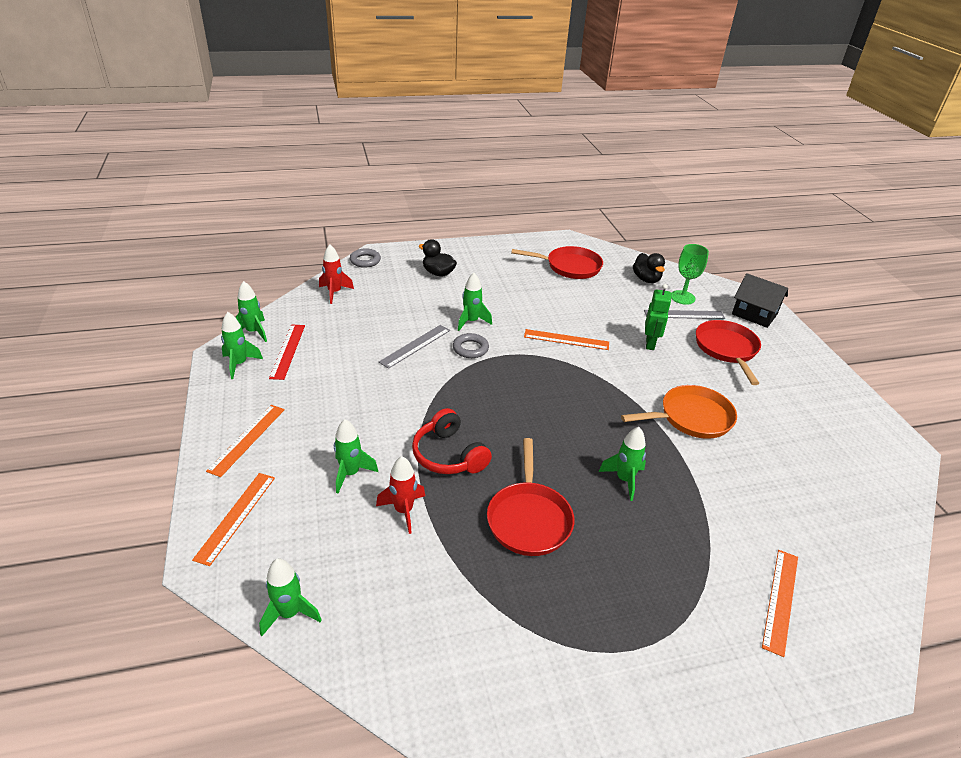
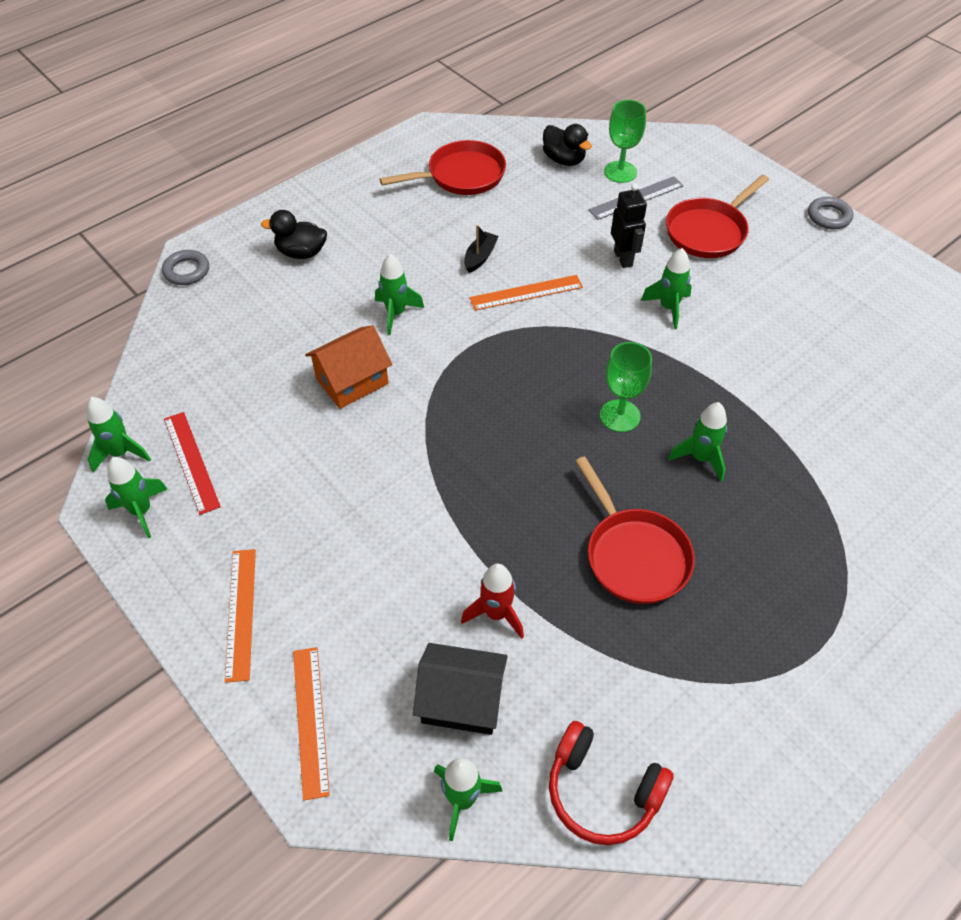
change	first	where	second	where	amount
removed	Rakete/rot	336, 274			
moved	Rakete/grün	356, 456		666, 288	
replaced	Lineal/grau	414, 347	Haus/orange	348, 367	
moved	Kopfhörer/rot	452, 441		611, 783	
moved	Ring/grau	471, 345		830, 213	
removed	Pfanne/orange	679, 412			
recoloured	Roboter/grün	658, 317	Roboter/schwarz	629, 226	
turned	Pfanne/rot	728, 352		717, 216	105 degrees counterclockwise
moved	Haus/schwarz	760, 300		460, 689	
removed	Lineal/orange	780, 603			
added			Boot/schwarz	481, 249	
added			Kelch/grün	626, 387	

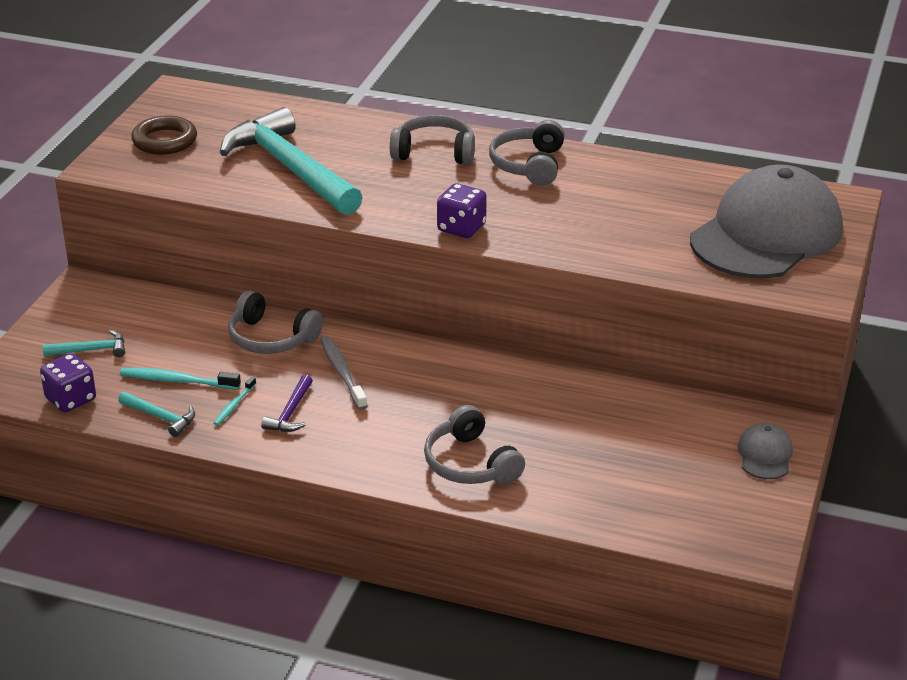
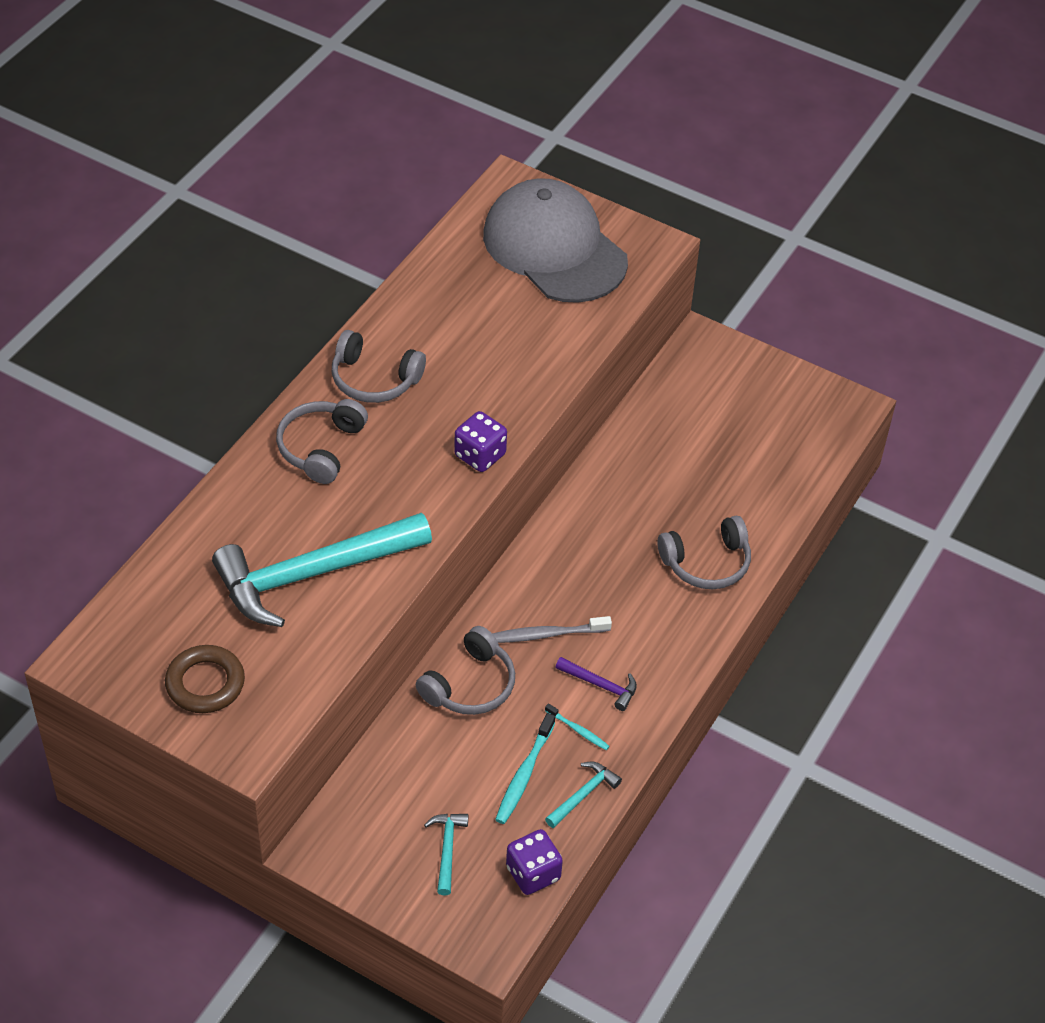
change	first	where	second	where	amount
removed	Kappe/grau	765, 451			

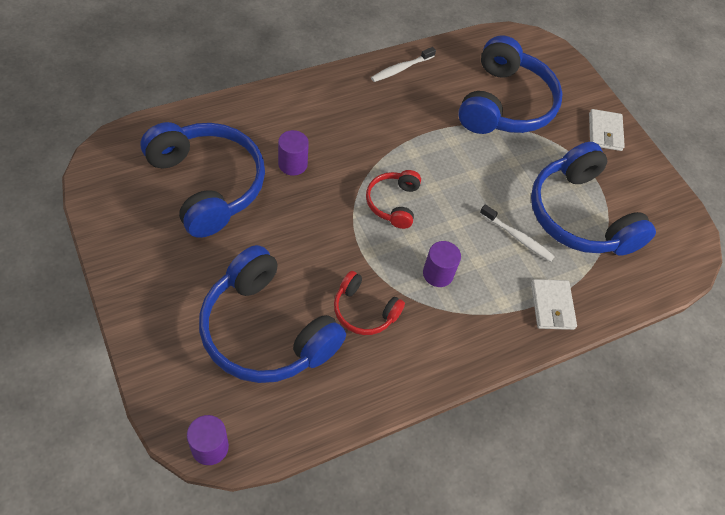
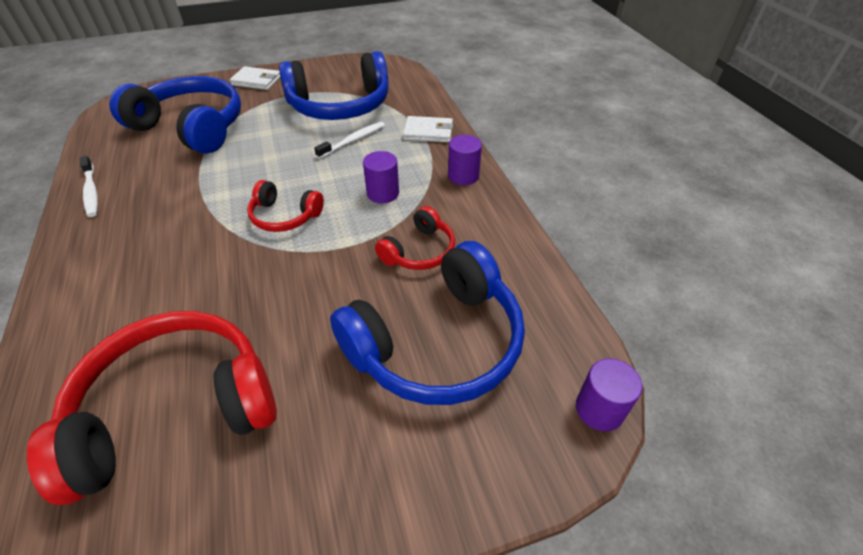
change	first	where	second	where	amount
recoloured	Kopfhörer/blau	203, 180	Kopfhörer/rot	152, 408	
moved	Vollzylinder/lila	293, 153		465, 160	

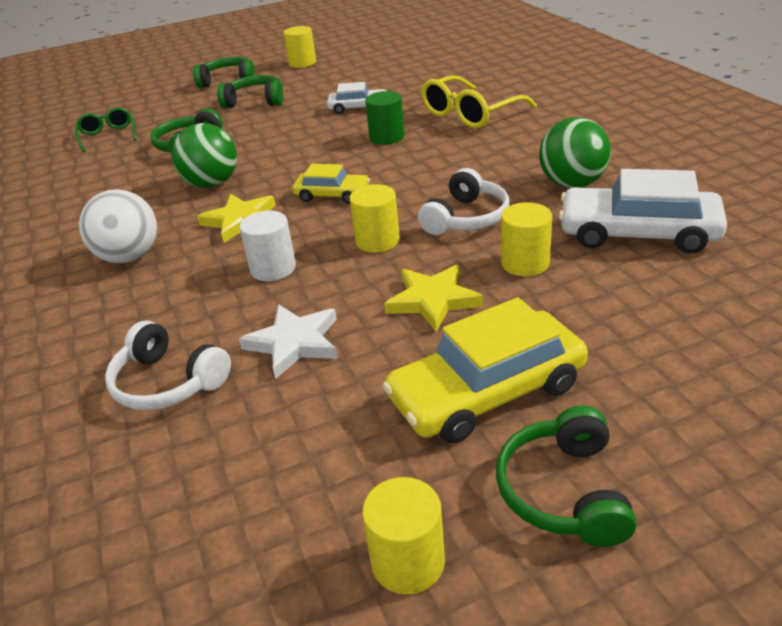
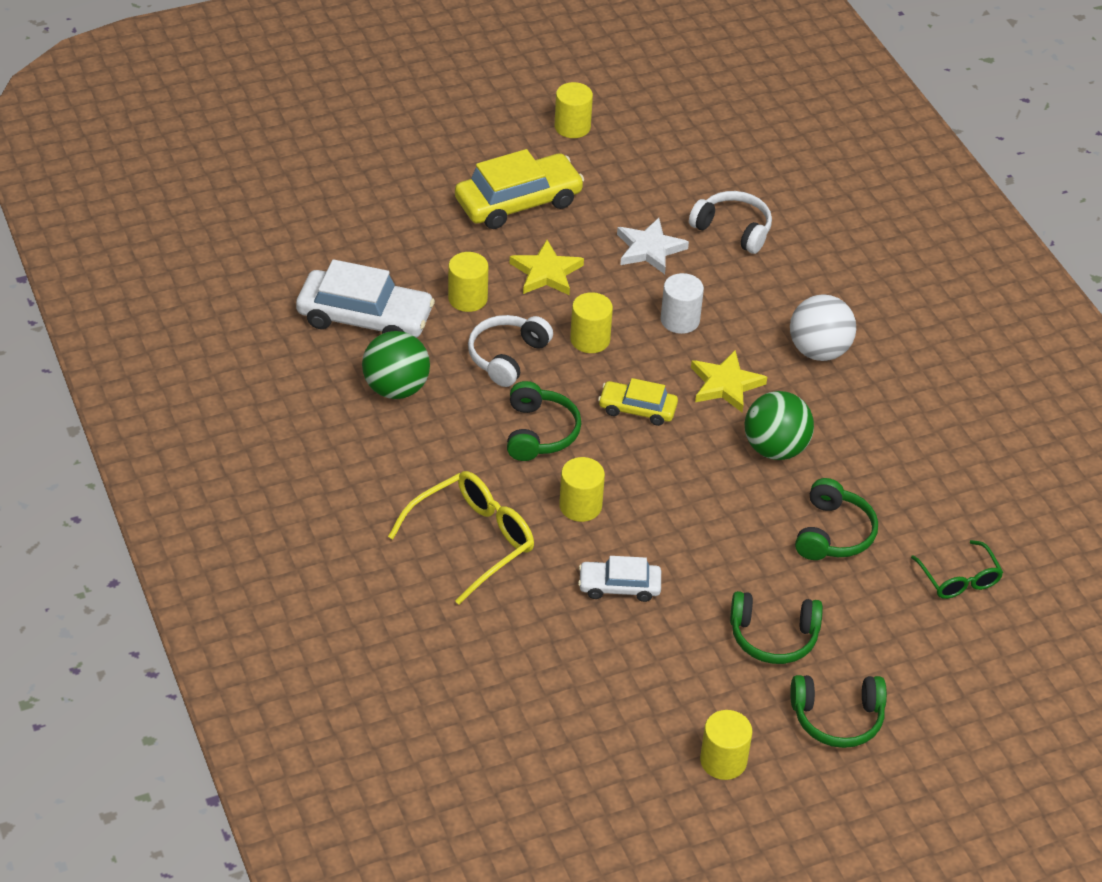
change	first	where	second	where	amount
recoloured	Vollzylinder/grün	384, 118	Vollzylinder/gelb	582, 489	
moved	Kopfhörer/grün	566, 476		544, 421	

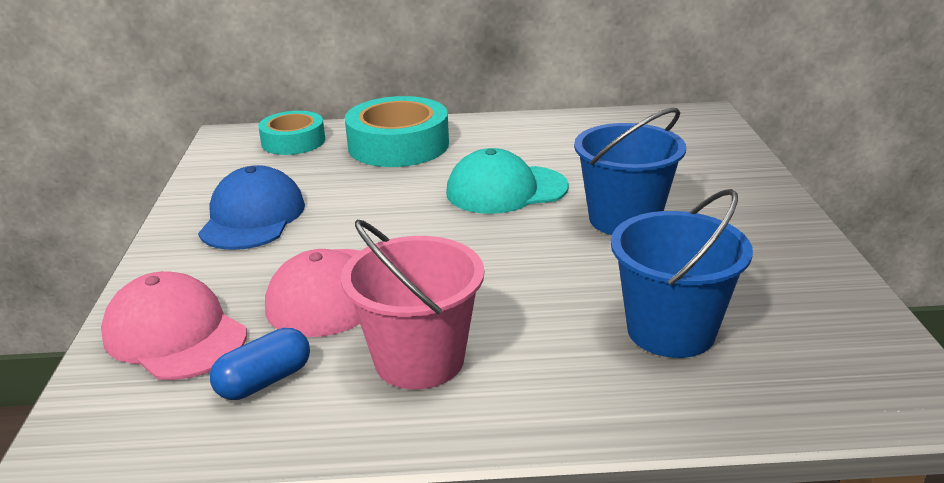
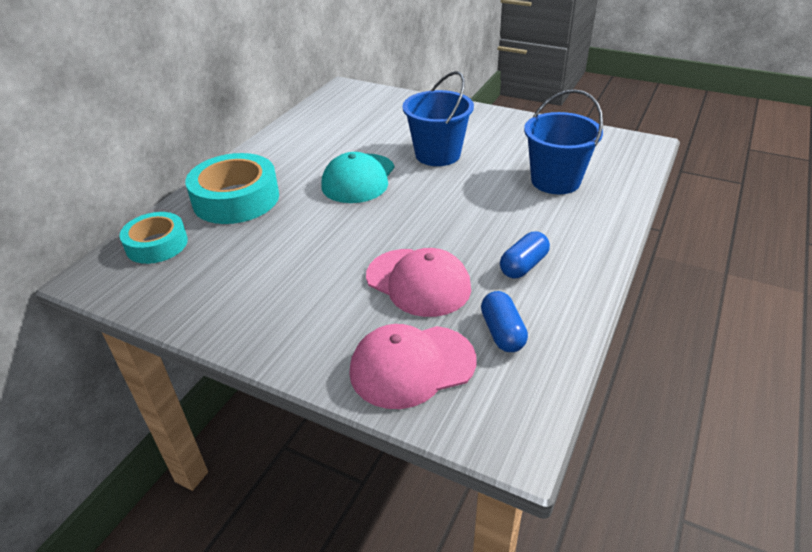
change	first	where	second	where	amount
removed	Kappe/blau	251, 207			
replaced	Eimer/rosa	412, 304	Kapsel/blau	525, 255	

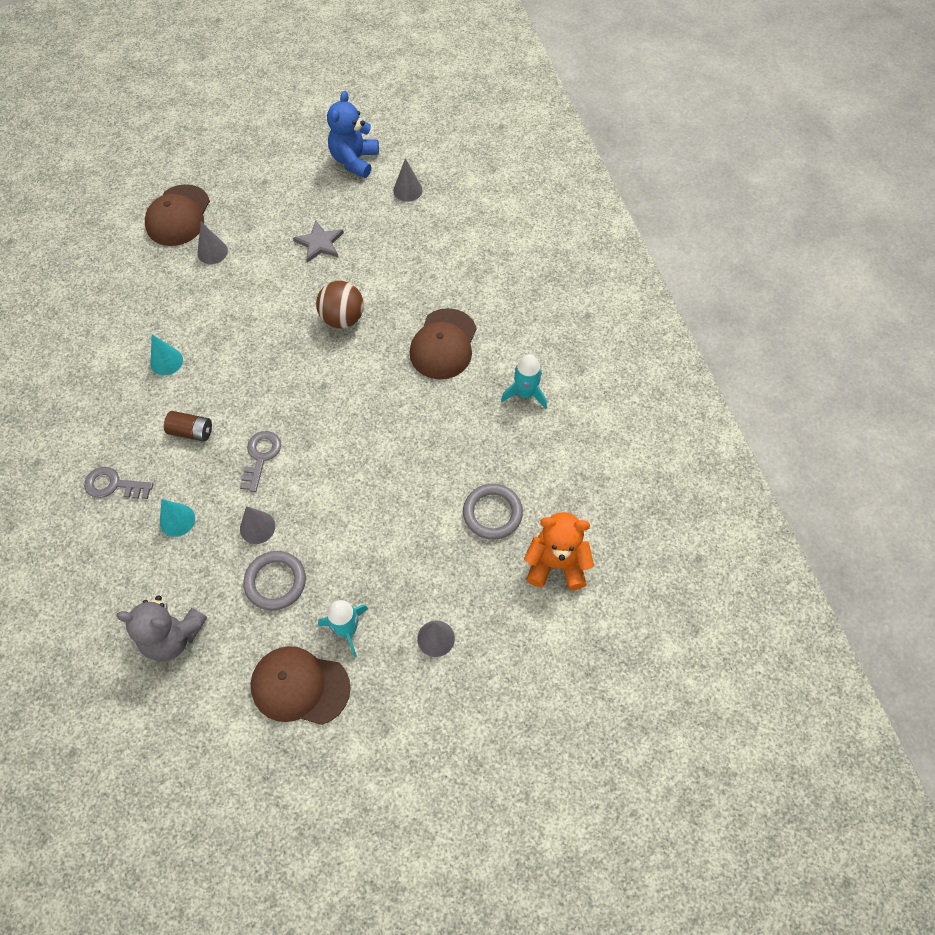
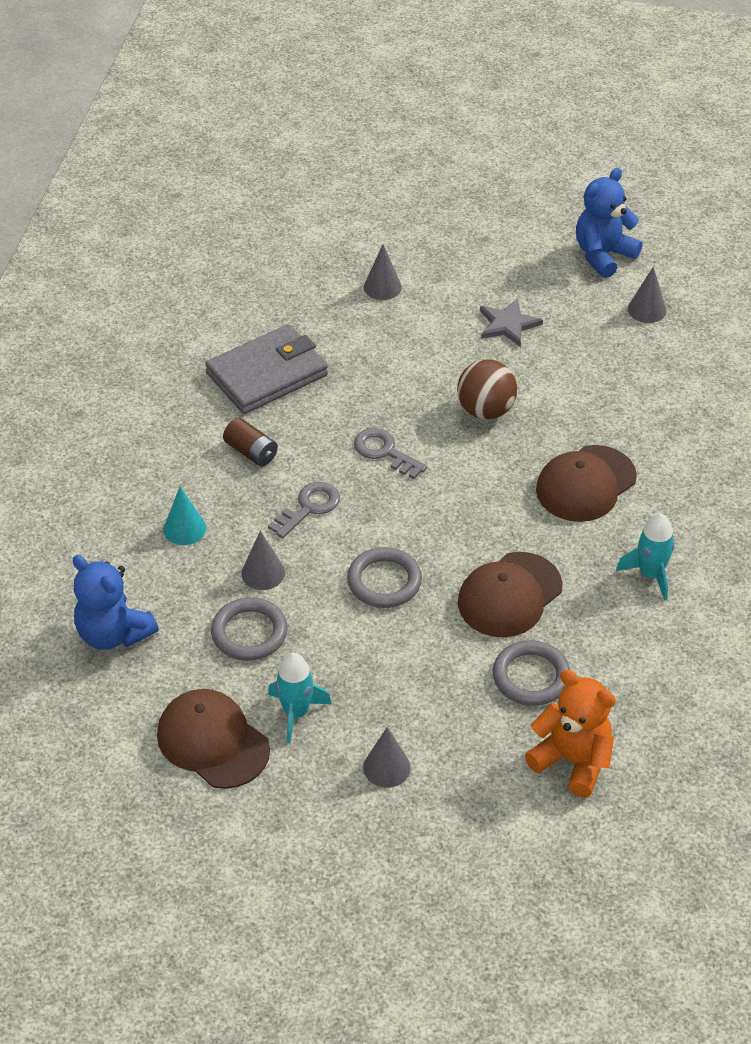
change	first	where	second	where	amount
moved	Schlüssel/grau	118, 483		390, 453	
recoloured	Teddybär/grau	161, 629	Teddybär/blau	116, 602	
moved	Kappe/braun	177, 215		510, 594	
replaced	Kegel/türkis	167, 355	Geldbörse/grau	266, 369	
added			Ring/grau	384, 577	

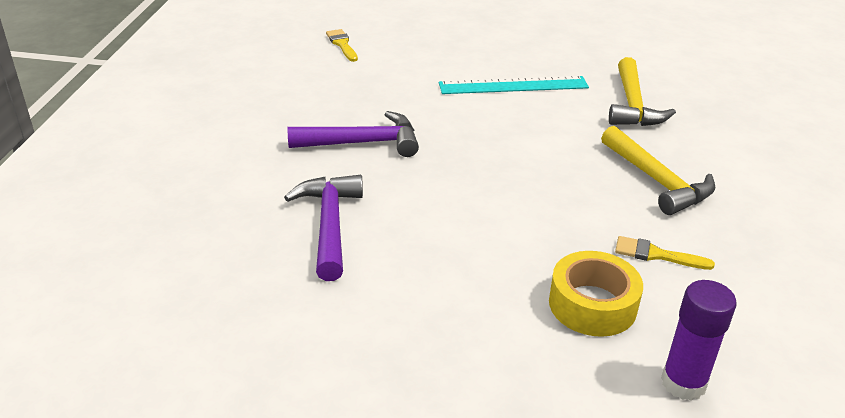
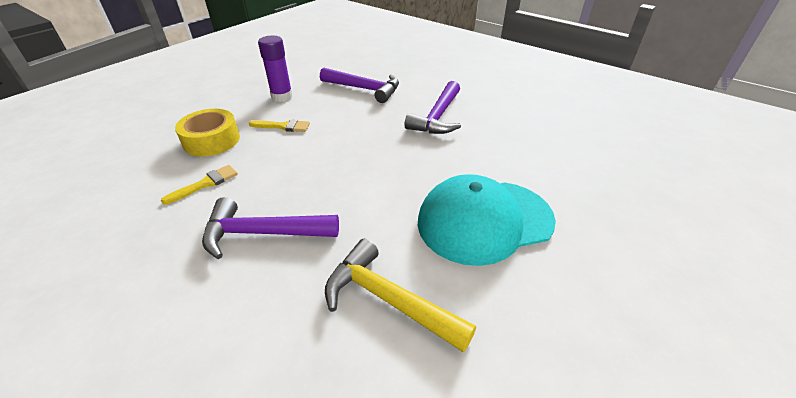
change	first	where	second	where	amount
moved	Pinsel/gelb	342, 45		279, 125	
replaced	Lineal/türkis	514, 85	Kappe/türkis	487, 220	
recoloured	Hammer/gelb	658, 170	Hammer/lila	270, 228	
moved	Klebestift/lila	698, 340		275, 68	

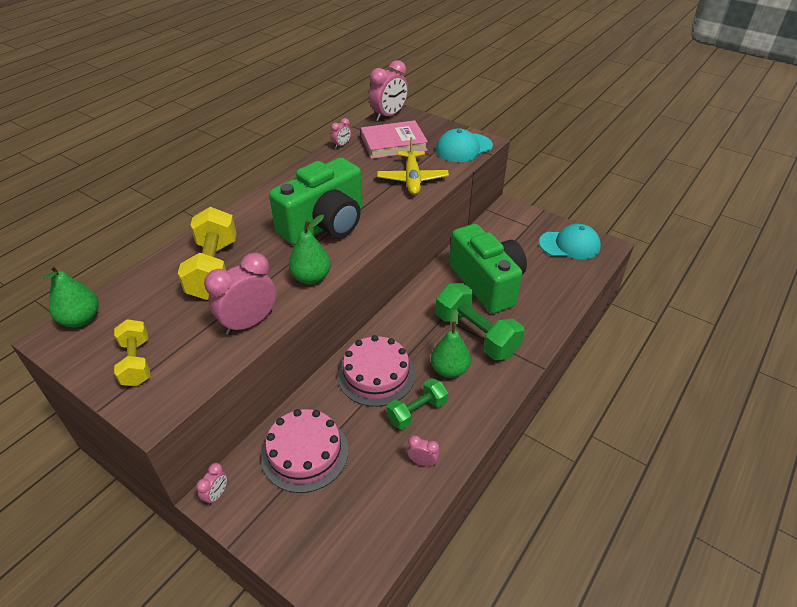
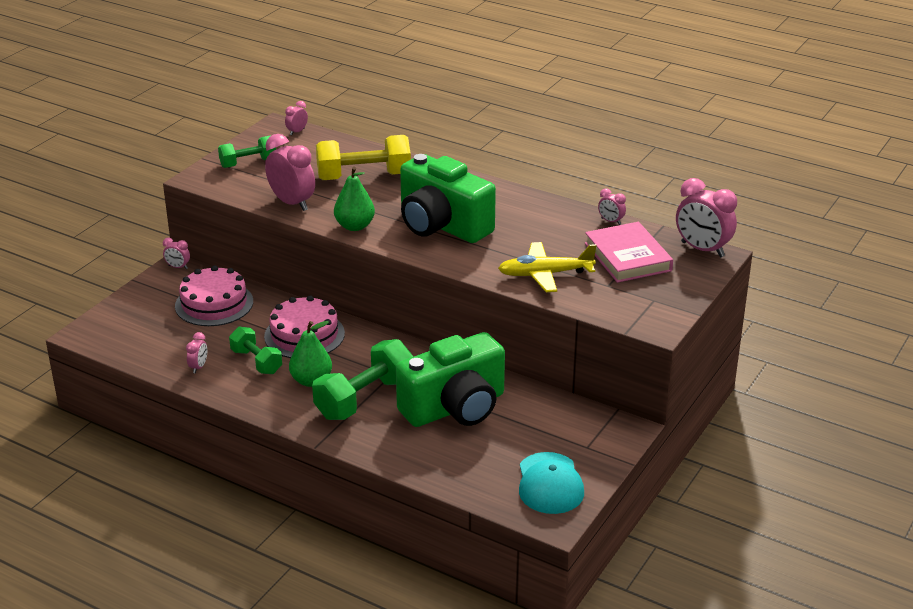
change	first	where	second	where	amount
replaced	Birne/grün	71, 296	Wecker/rosa	296, 118	
recoloured	Hantel/gelb	132, 352	Hantel/grün	247, 152	
removed	Kappe/türkis	464, 145			

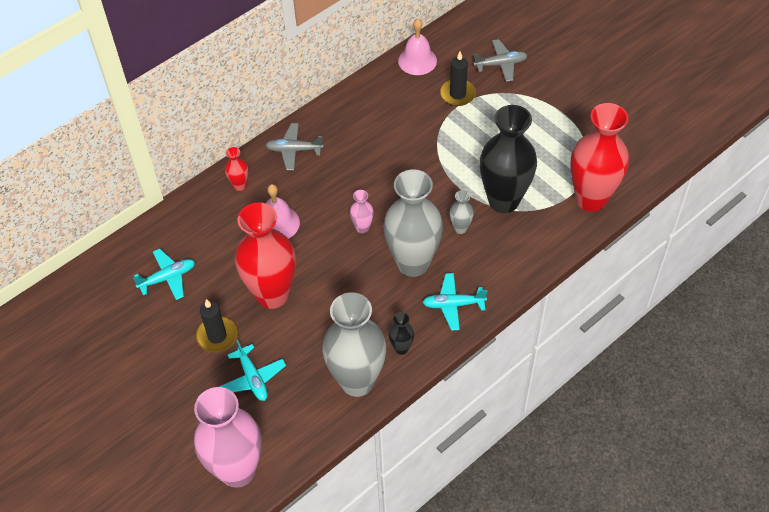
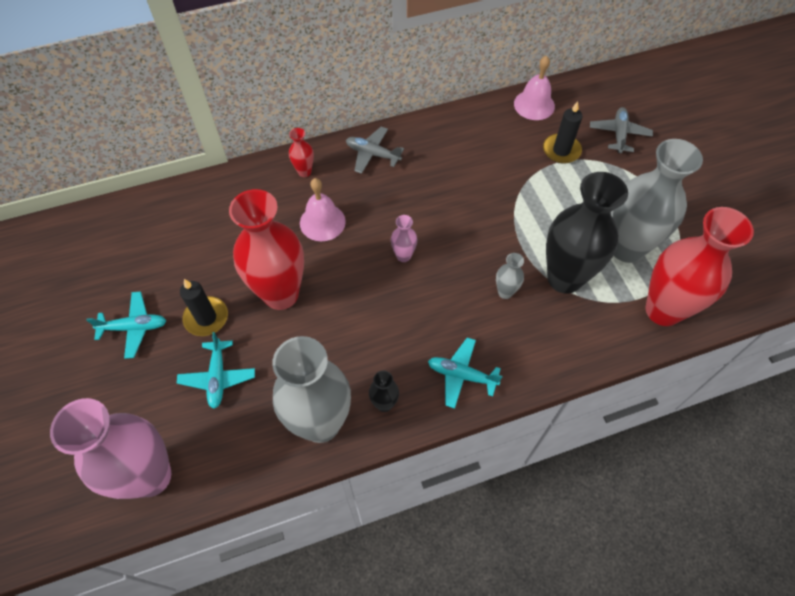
change	first	where	second	where	amount
moved	Flugzeug/türkis	164, 274		126, 325	
moved	Vase/grau	413, 223		658, 201	
turned	Flugzeug/grau	500, 60		621, 130	90 degrees counterclockwise

